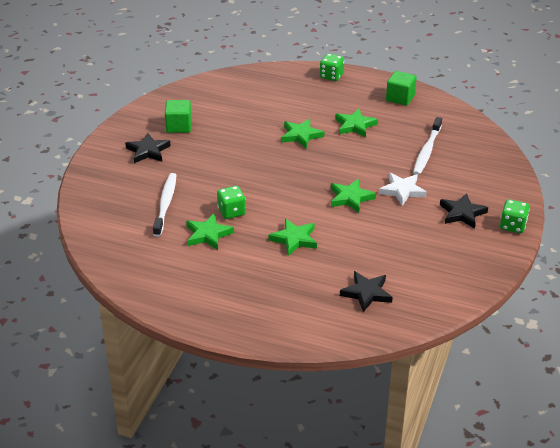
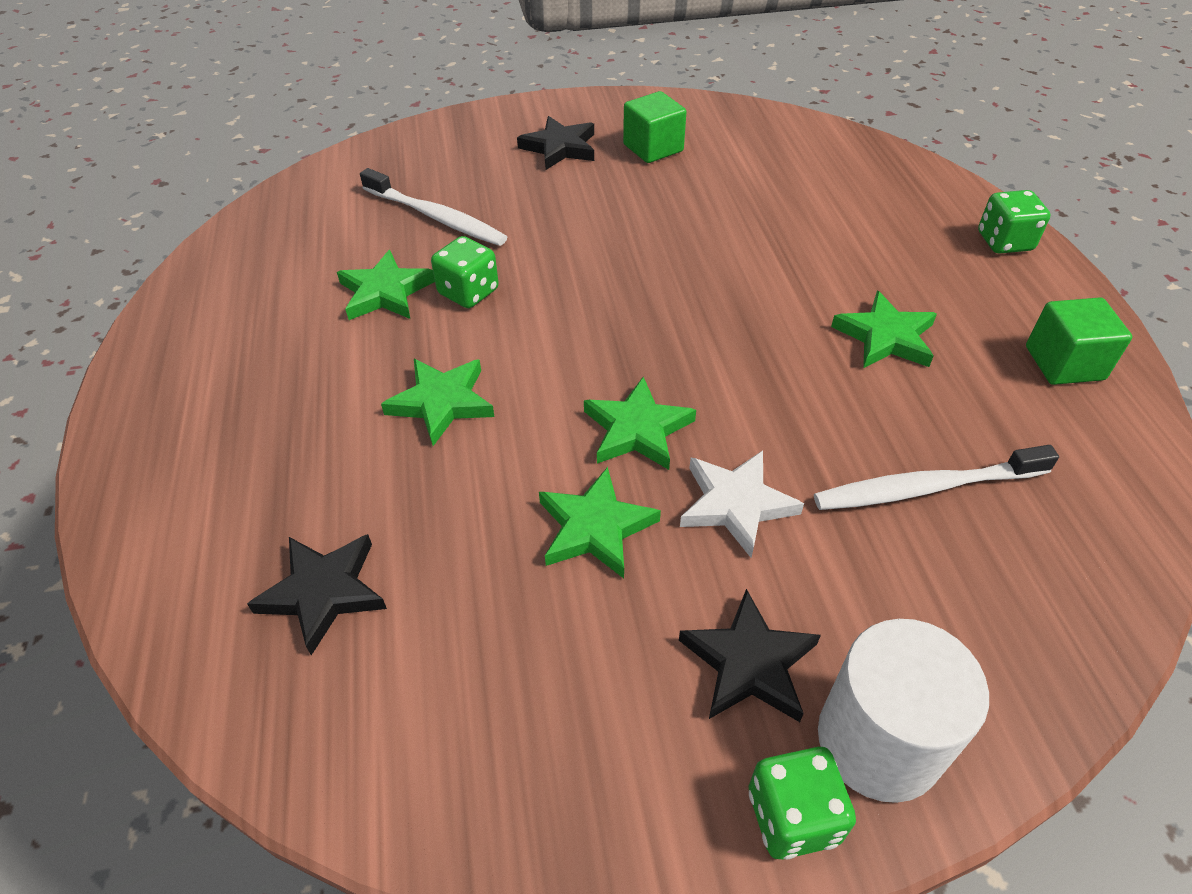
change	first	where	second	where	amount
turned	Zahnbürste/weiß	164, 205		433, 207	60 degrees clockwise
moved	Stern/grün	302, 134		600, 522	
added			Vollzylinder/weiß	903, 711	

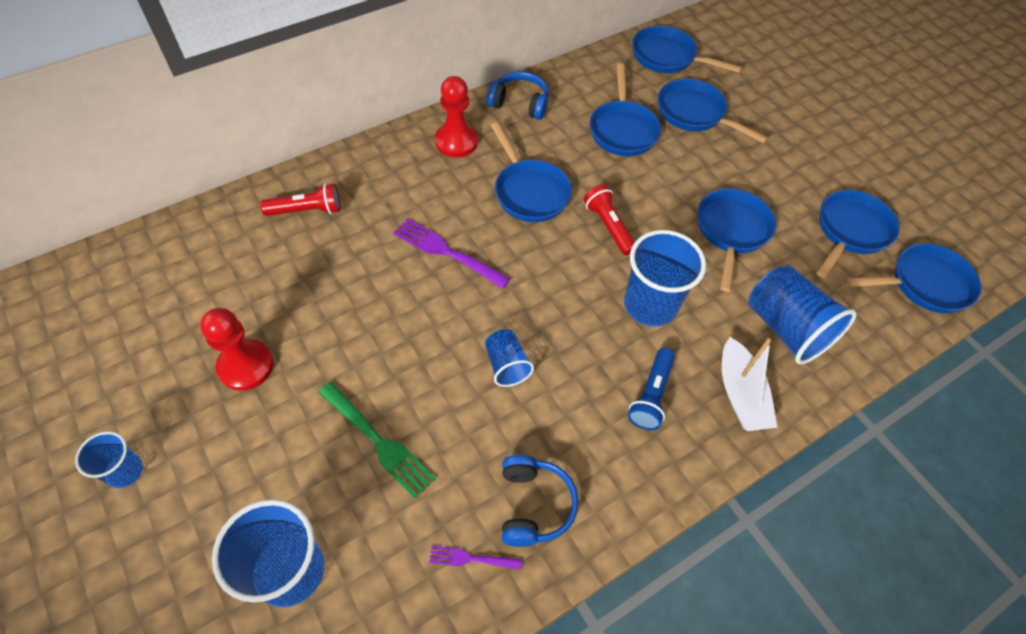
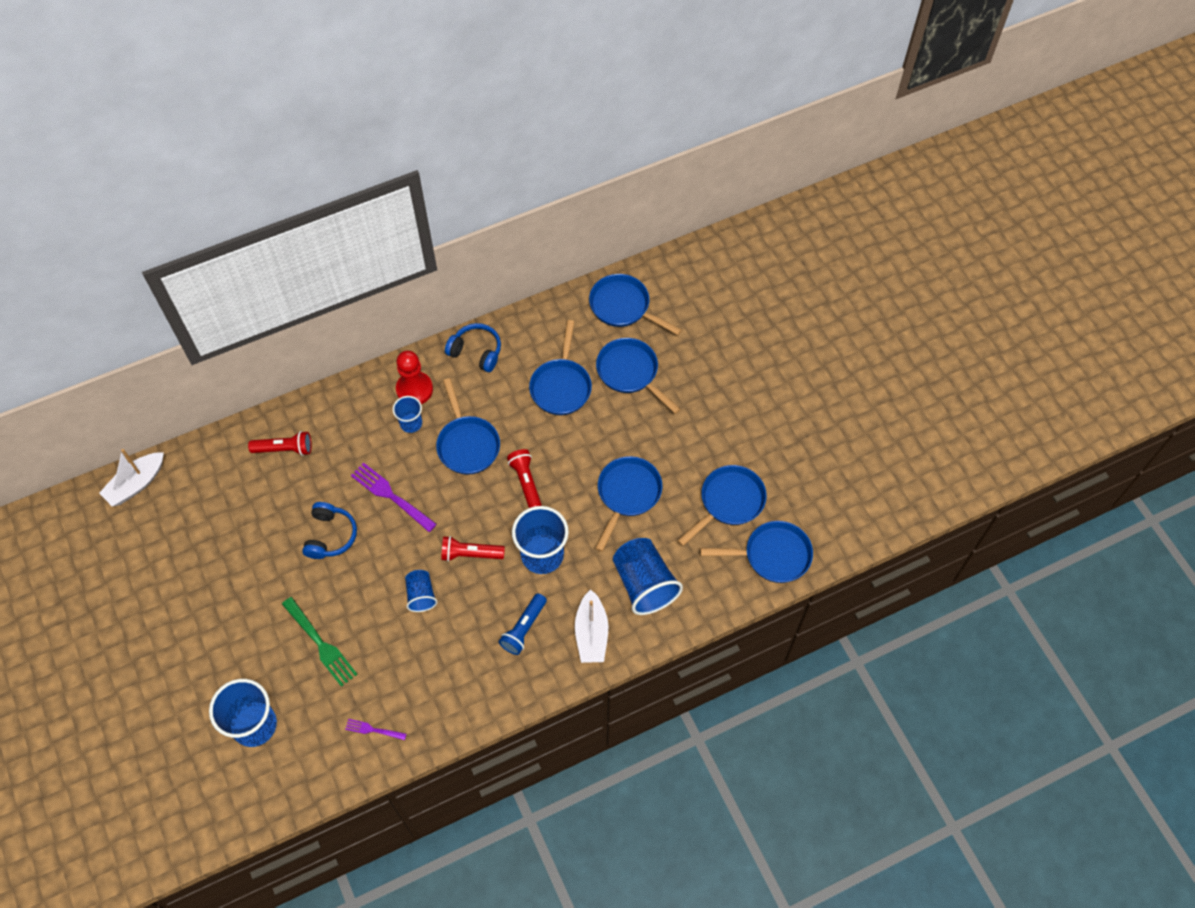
change	first	where	second	where	amount
moved	Becher/blau	109, 459		407, 414	
removed	Bauer/rot	237, 349			
moved	Kopfhörer/blau	540, 501		329, 530	
added			Boot/weiß	131, 478	
added			Taschenlampe/rot	473, 549	

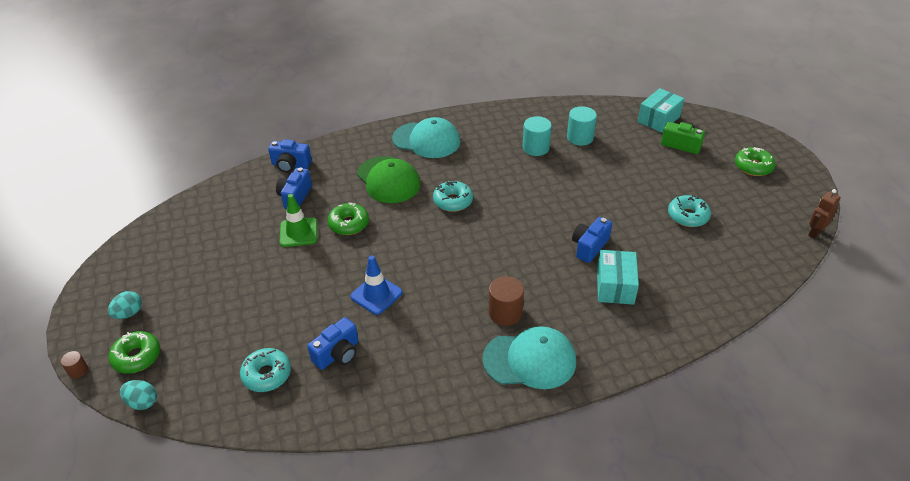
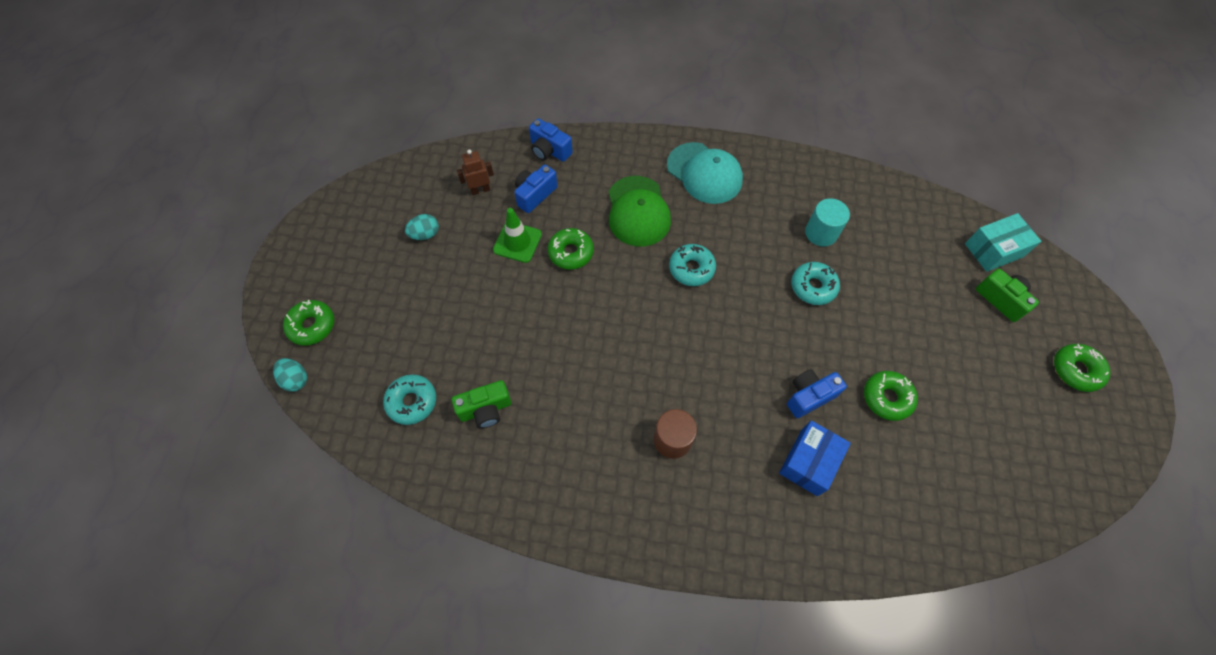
change	first	where	second	where	amount
removed	Vollzylinder/braun	74, 365			
moved	Ei/türkis	125, 305		422, 227	
recoloured	Kamera/blau	333, 343	Kamera/grün	481, 404	
removed	Leitkegel/blau	376, 285			
removed	Kappe/türkis	529, 357			
removed	Vollzylinder/türkis	582, 126			
recoloured	Schachtel/türkis	618, 277	Schachtel/blau	815, 458	
moved	Donut/türkis	689, 211		815, 283	
moved	Roboter/braun	824, 214		475, 172	
added			Donut/grün	891, 396	

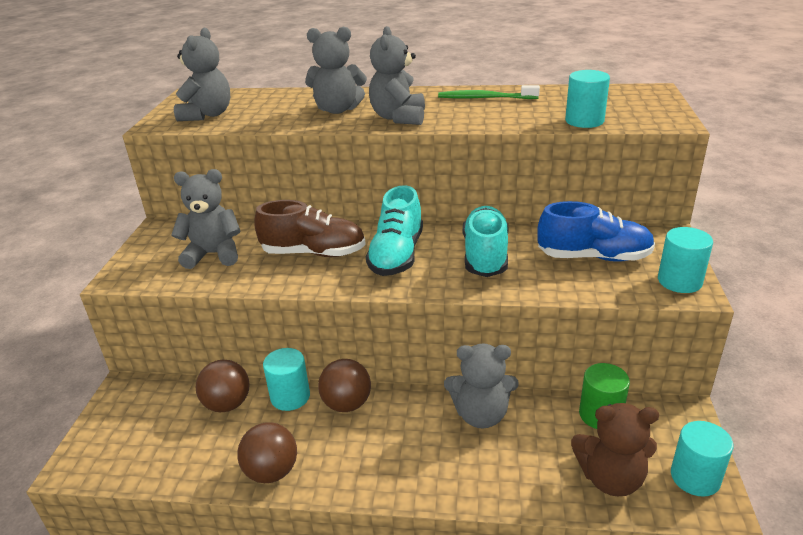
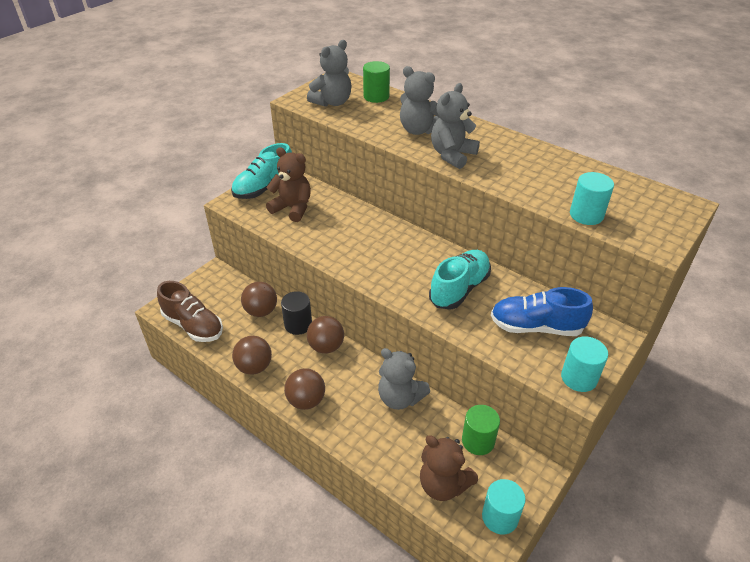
change	first	where	second	where	amount
recoloured	Teddybär/grau	206, 219	Teddybär/braun	288, 184	
moved	Schuh/braun	310, 228		190, 311	
recoloured	Vollzylinder/türkis	286, 379	Vollzylinder/schwarz	296, 313	
moved	Schuh/türkis	394, 230		261, 171	
removed	Zahnbürste/grün	489, 92			
turned	Schuh/blau	596, 231		542, 311	150 degrees clockwise
added			Ball/braun	304, 389	
added			Vollzylinder/grün	376, 82	

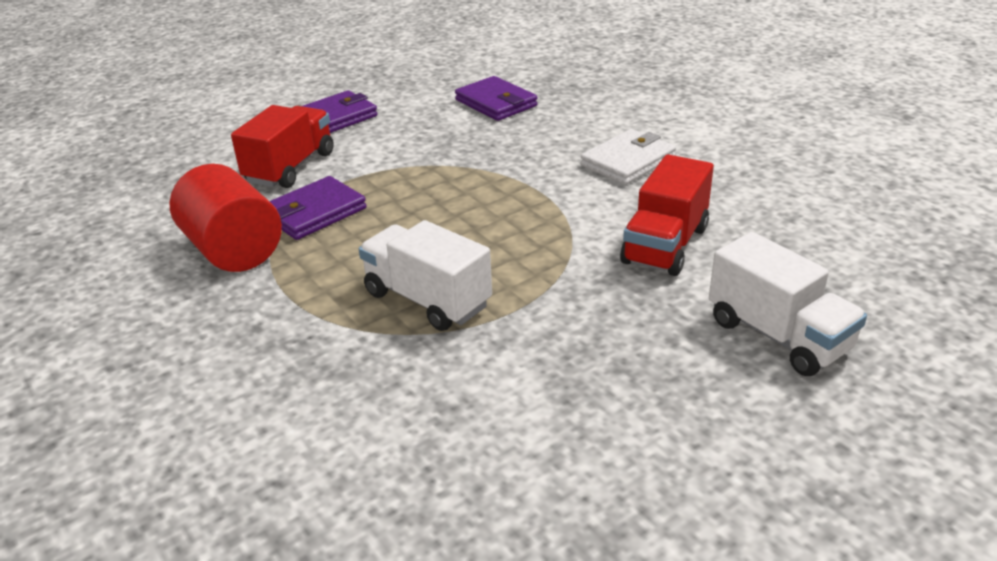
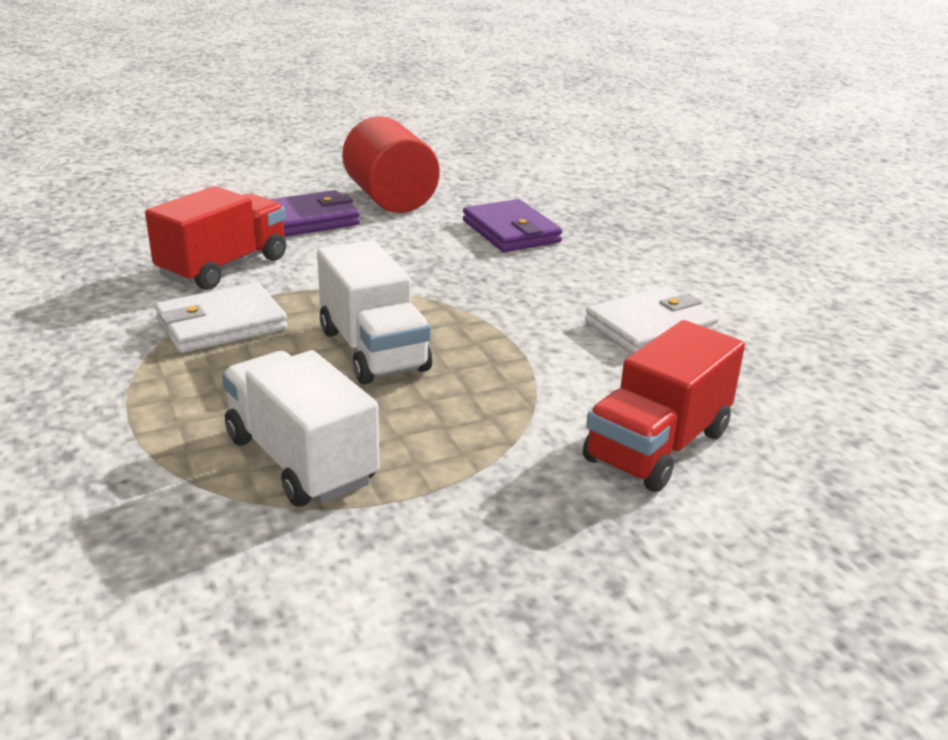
change	first	where	second	where	amount
moved	Vollzylinder/rot	226, 218		391, 164	
recoloured	Geldbörse/lila	318, 208	Geldbörse/weiß	221, 317	
moved	Lastwagen/weiß	788, 304		374, 312	

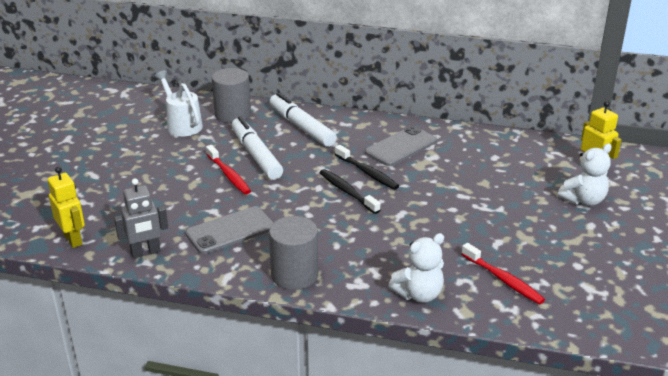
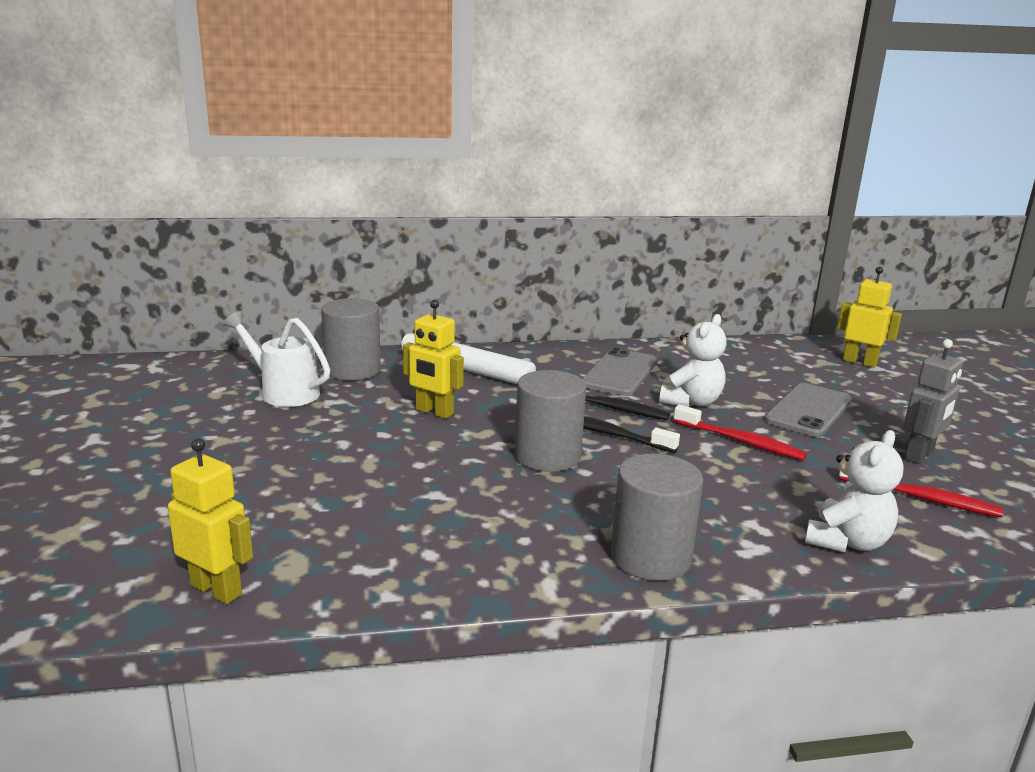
change	first	where	second	where	amount
moved	Roboter/grau	141, 218		933, 401	
moved	Handy/grau	230, 230		808, 410	
moved	Zahnbürste/rot	228, 170		740, 432	
replaced	Filzstift/weiß	257, 148	Roboter/gelb	433, 359	
moved	Teddybär/weiß	585, 174		693, 360	
added			Vollzylinder/grau	550, 421	

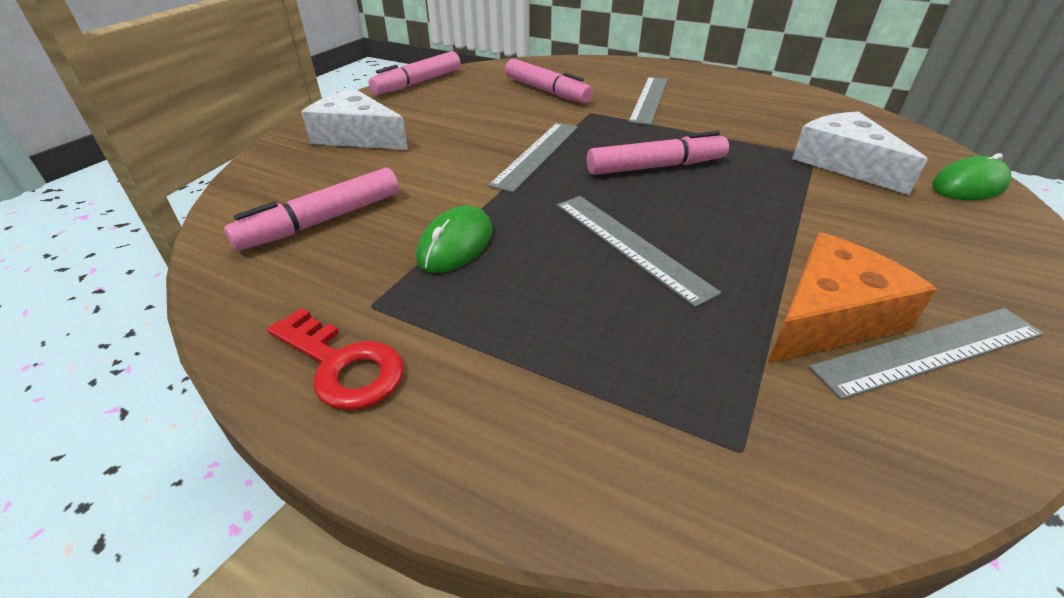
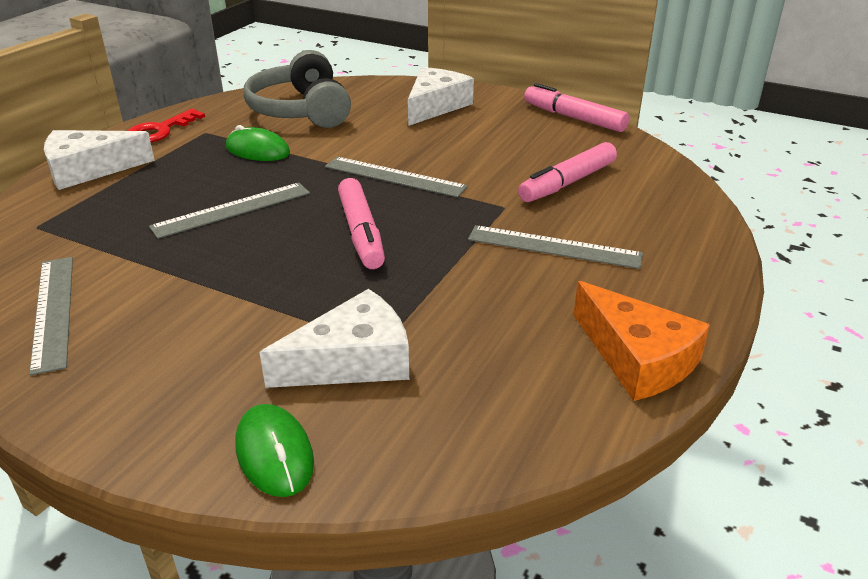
change	first	where	second	where	amount
replaced	Filzstift/rosa	311, 209	Kopfhörer/grau	297, 89	
moved	Käse/orange	852, 298		642, 341	
added			Käse/weiß	99, 160	

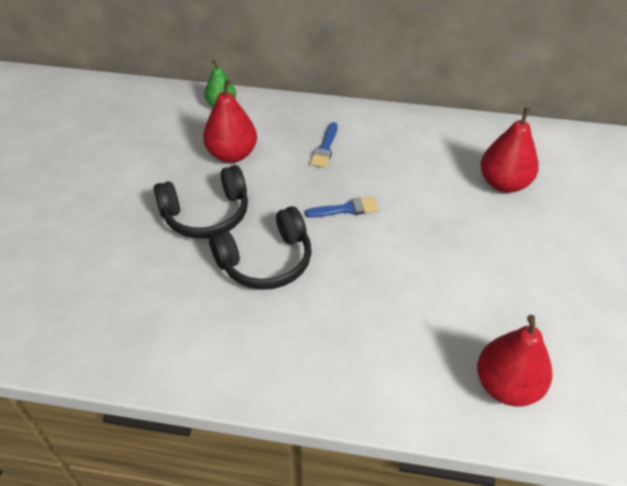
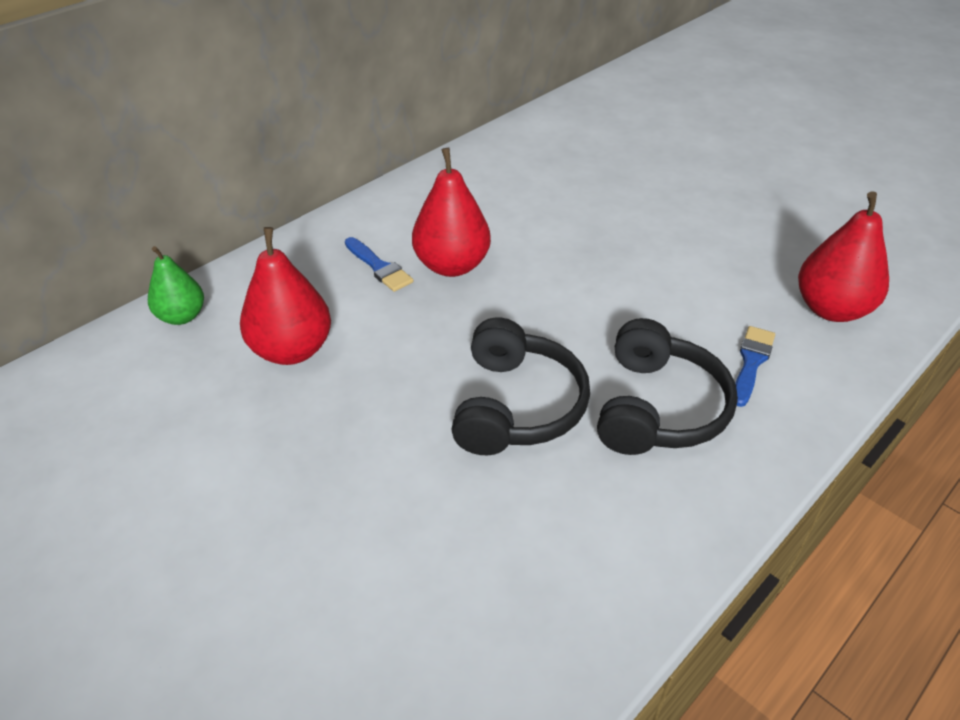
change	first	where	second	where	amount
moved	Kopfhörer/schwarz	201, 202		667, 386	
moved	Pinsel/blau	342, 207		755, 366	
moved	Birne/rot	510, 150		451, 212	

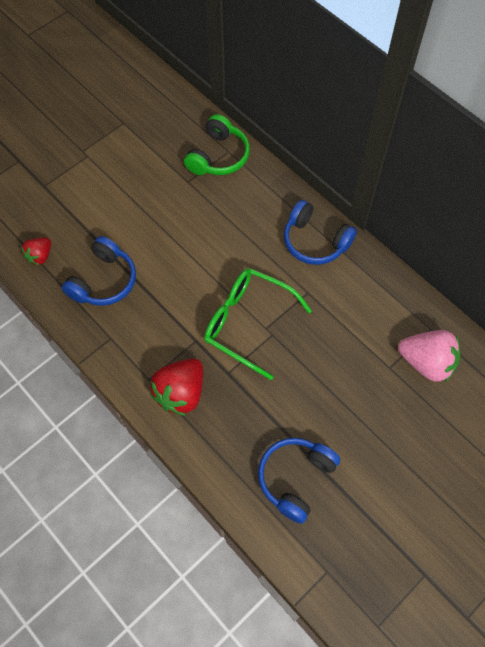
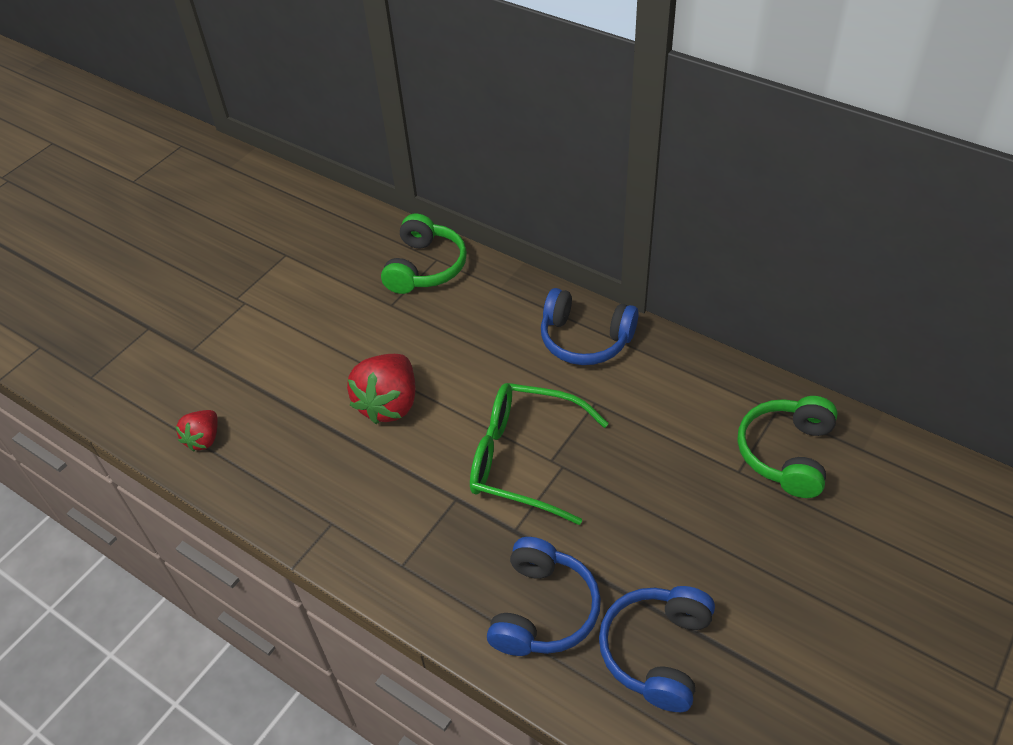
change	first	where	second	where	amount
moved	Kopfhörer/blau	99, 271		544, 596	
moved	Erdbeere/rot	176, 387		381, 389	
replaced	Erdbeere/rosa	429, 356	Kopfhörer/grün	787, 447	

